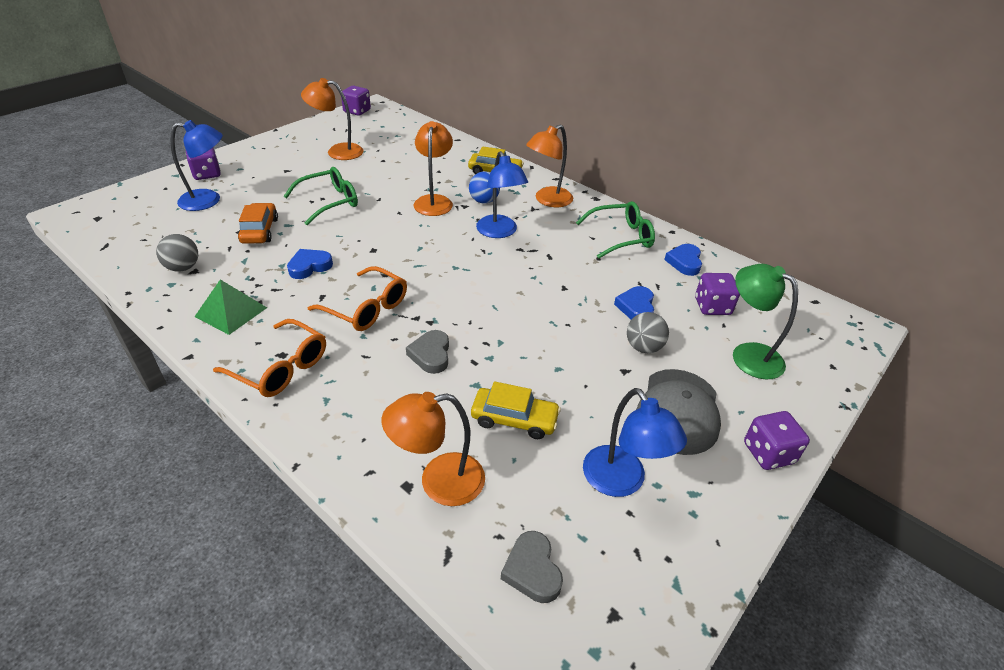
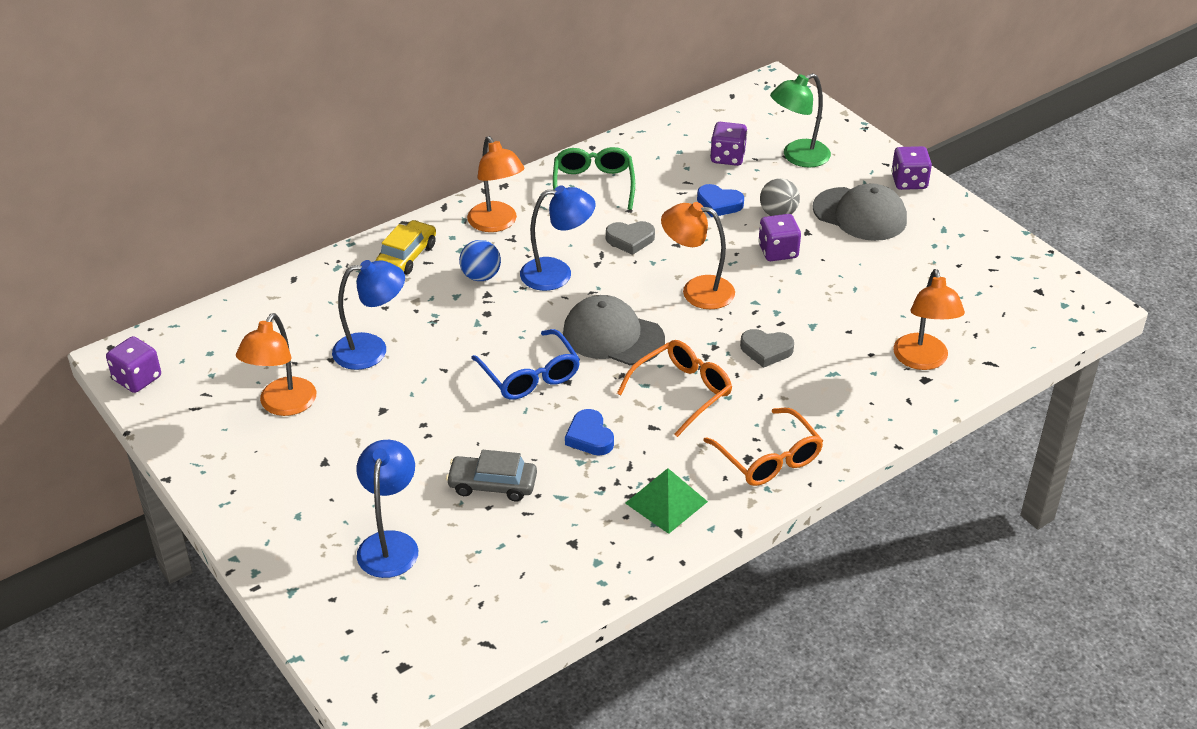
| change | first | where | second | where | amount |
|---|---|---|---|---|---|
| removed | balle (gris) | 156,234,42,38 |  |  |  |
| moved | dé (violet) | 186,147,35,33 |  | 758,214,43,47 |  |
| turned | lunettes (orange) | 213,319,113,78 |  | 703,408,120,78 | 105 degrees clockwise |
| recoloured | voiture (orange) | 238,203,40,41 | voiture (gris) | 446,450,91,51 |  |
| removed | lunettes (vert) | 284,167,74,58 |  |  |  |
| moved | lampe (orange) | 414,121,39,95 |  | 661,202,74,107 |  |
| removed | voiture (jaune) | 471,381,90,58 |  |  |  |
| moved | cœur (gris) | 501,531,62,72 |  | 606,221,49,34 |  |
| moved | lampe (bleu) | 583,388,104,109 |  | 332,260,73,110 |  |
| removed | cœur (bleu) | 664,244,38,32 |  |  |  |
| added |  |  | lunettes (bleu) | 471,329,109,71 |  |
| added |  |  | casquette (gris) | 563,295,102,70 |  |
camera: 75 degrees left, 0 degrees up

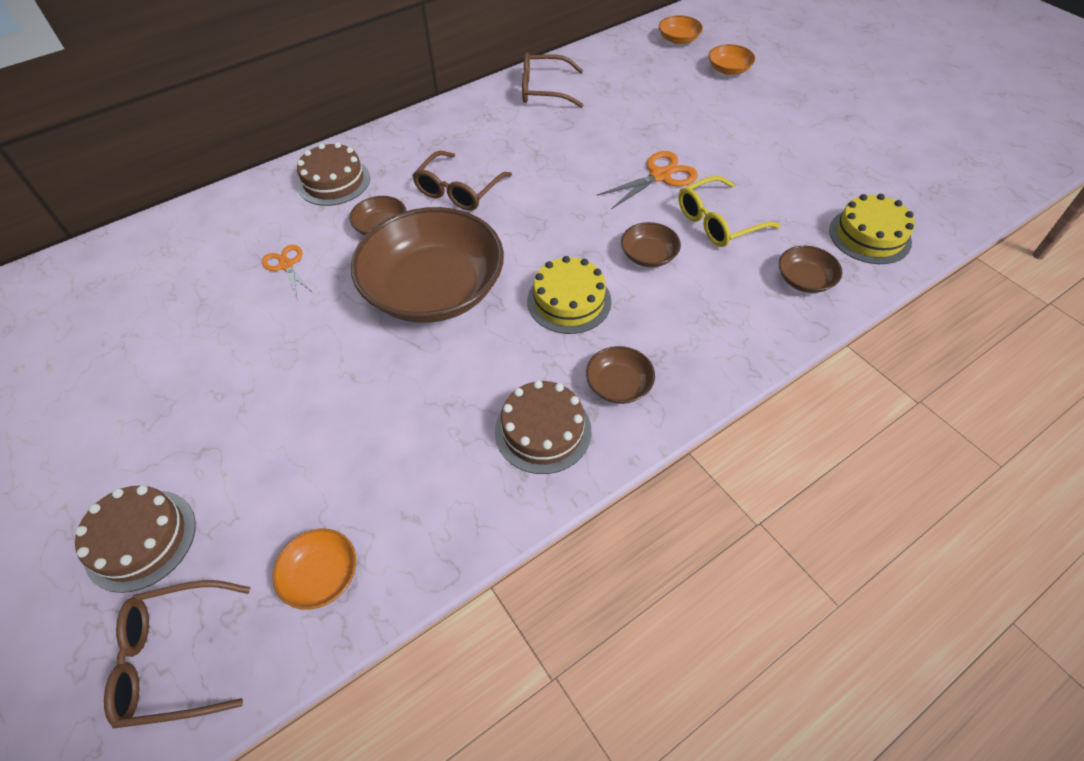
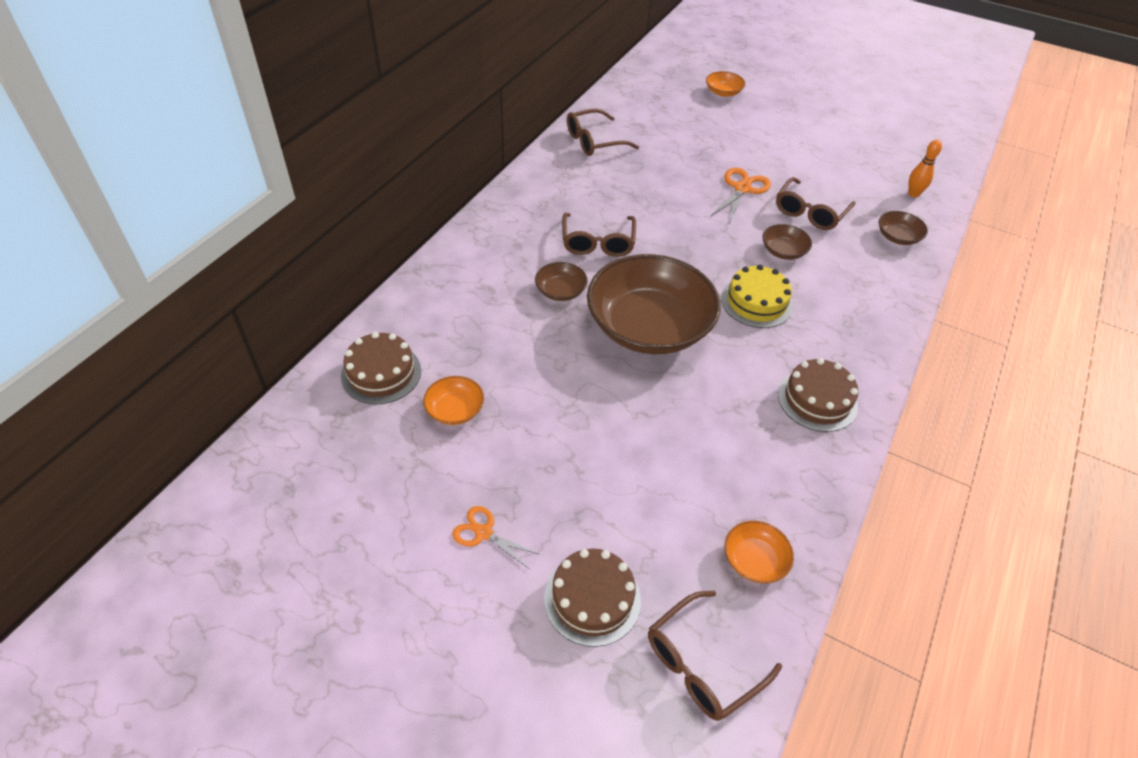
| change | first | where | second | where | amount |
|---|---|---|---|---|---|
| moved | ciseaux (orange) | 262,245,51,53 |  | 452,506,87,63 |  |
| moved | gâteau (marron) | 297,142,73,64 |  | 341,332,80,72 |  |
| removed | bol (marron) | 586,346,69,58 |  |  |  |
| moved | bol (orange) | 659,15,44,29 |  | 423,376,61,49 |  |
| recoloured | lunettes (jaune) | 679,176,101,71 | lunettes (marron) | 776,177,80,53 |  |
| replaced | gâteau (jaune) | 829,194,86,70 | quille (orange) | 908,140,34,57 |  |
camera: 30 degrees left, 5 degrees down

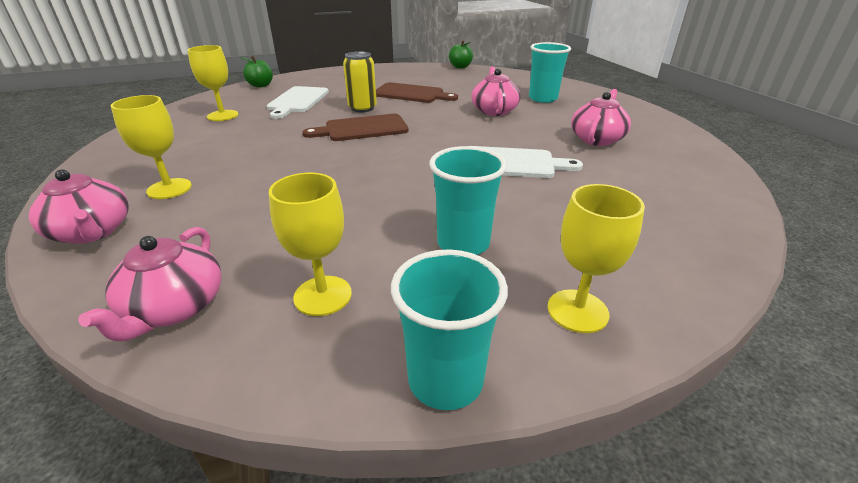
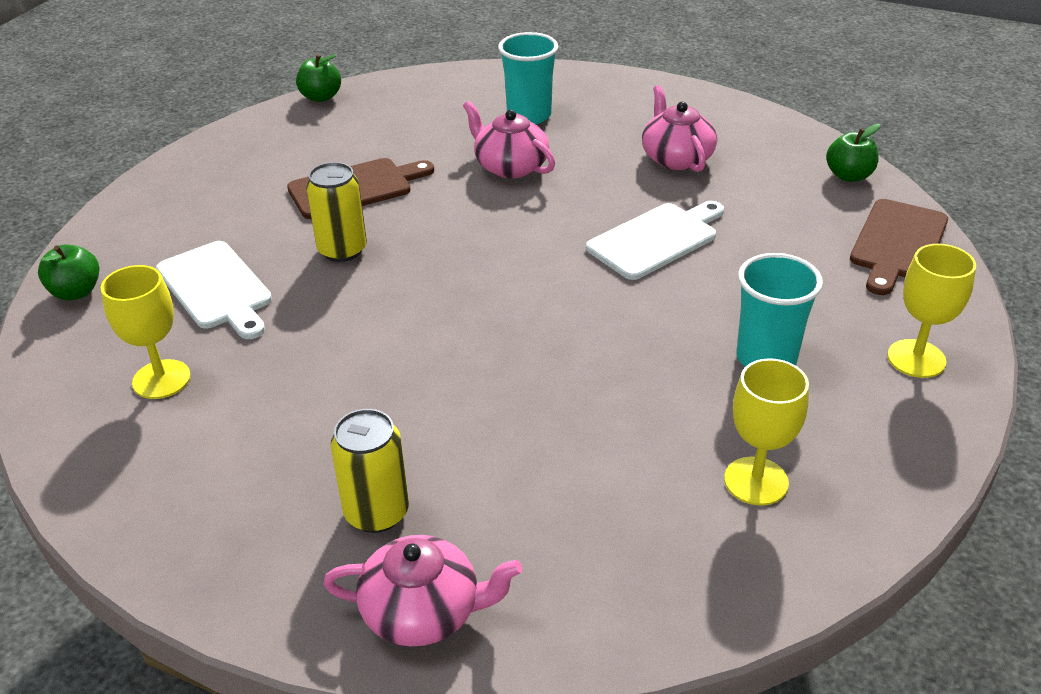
| change | first | where | second | where | amount |
|---|---|---|---|---|---|
| removed | théière (rose) | 78,227,144,115 |  |  |  |
| replaced | verre à pied (jaune) | 111,95,81,104 | canette (jaune) | 330,409,79,124 |  |
| moved | planche à découper (marron) | 303,114,106,27 |  | 850,199,98,96 |  |
| removed | gobelet (turquoise) | 391,249,117,161 |  |  |  |
| added |  |  | pomme (vert) | 826,124,54,58 |  |
camera: 45 degrees left, 5 degrees up

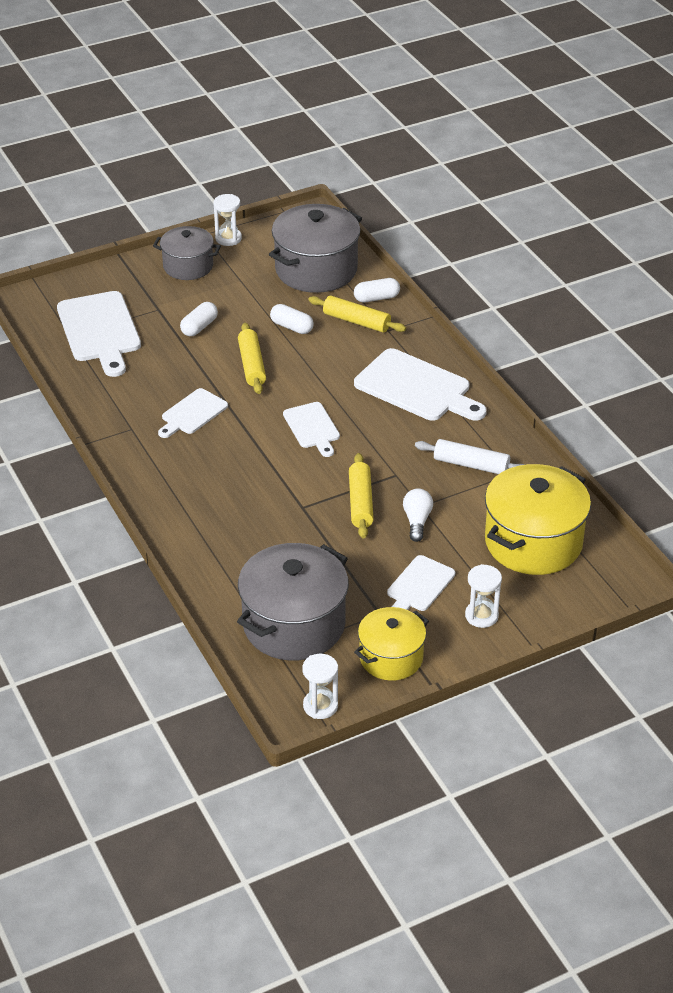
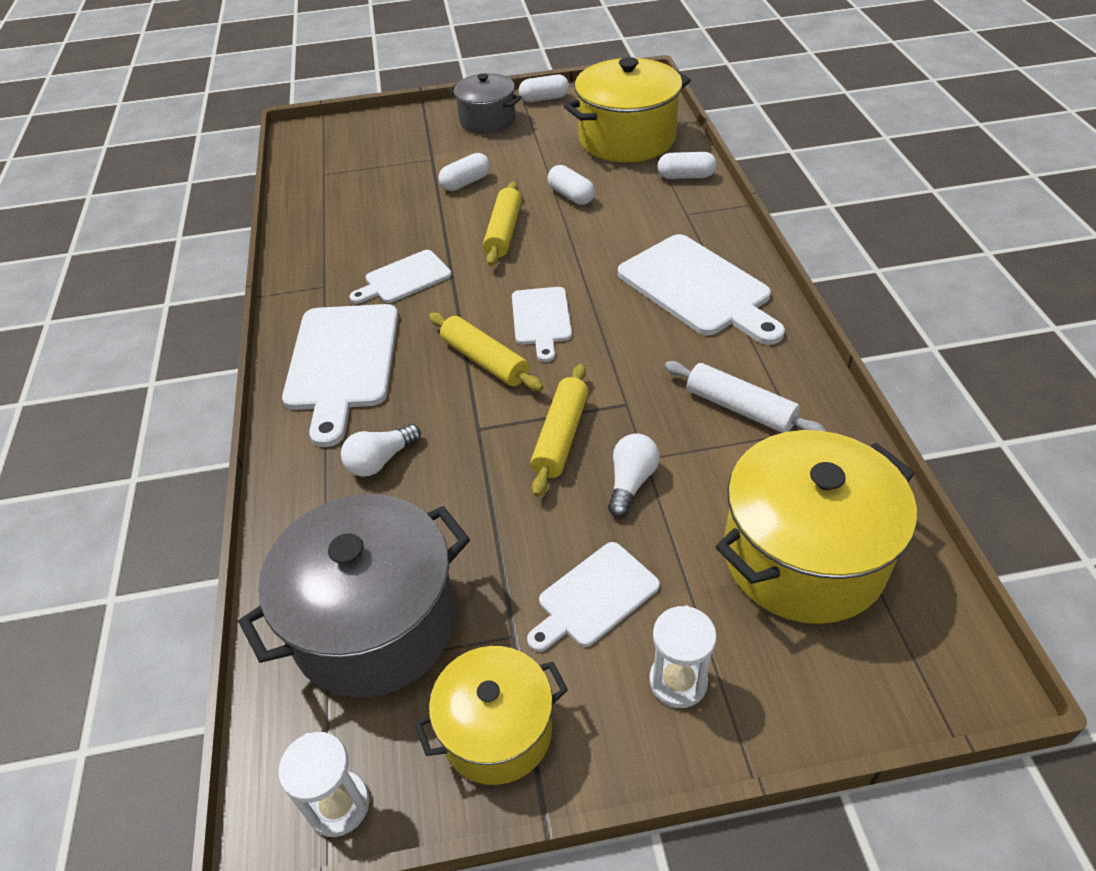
| change | first | where | second | where | amount |
|---|---|---|---|---|---|
| moved | planche à découper (blanc) | 57,291,84,86 |  | 282,304,116,143 |  |
| replaced | sablier (blanc) | 214,194,28,52 | gélule (blanc) | 519,75,50,27 |  |
| recoloured | marmite (gris) | 269,204,93,89 | marmite (jaune) | 564,57,127,106 |  |
| moved | rouleau à pâtisserie (jaune) | 308,295,98,38 |  | 429,313,114,78 |  |
| added |  |  | ampoule (blanc) | 341,424,80,53 |  |
camera: 20 degrees right, 5 degrees up

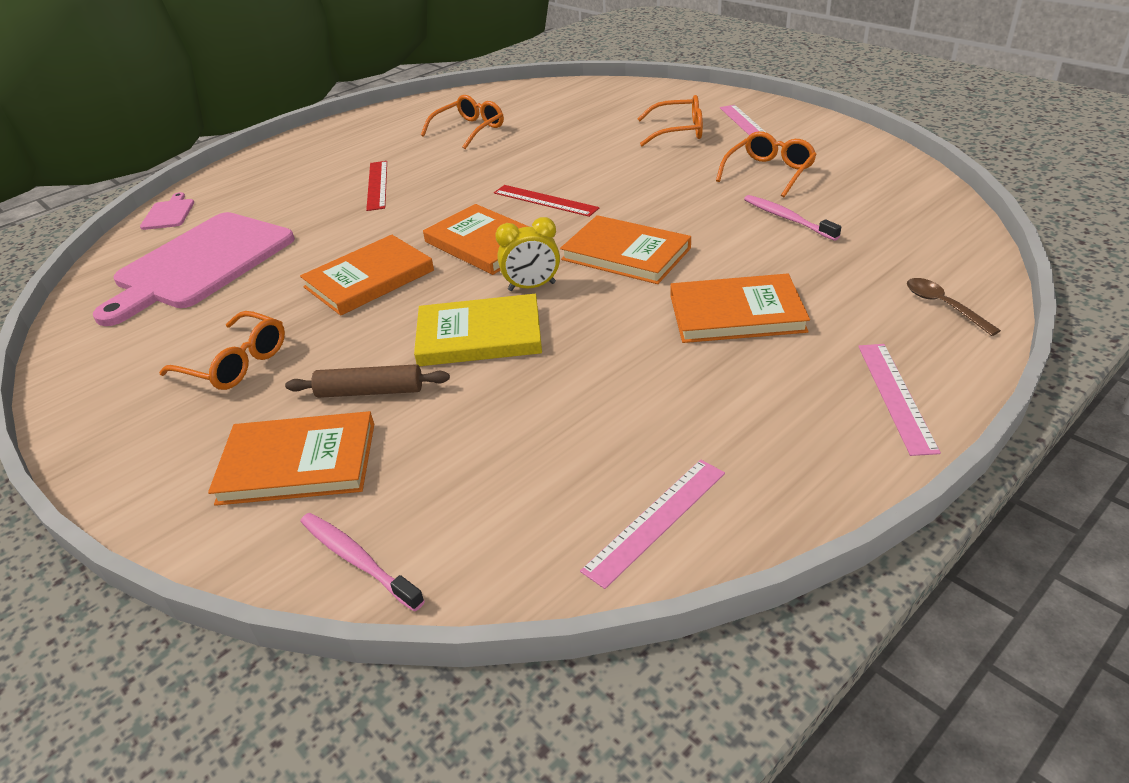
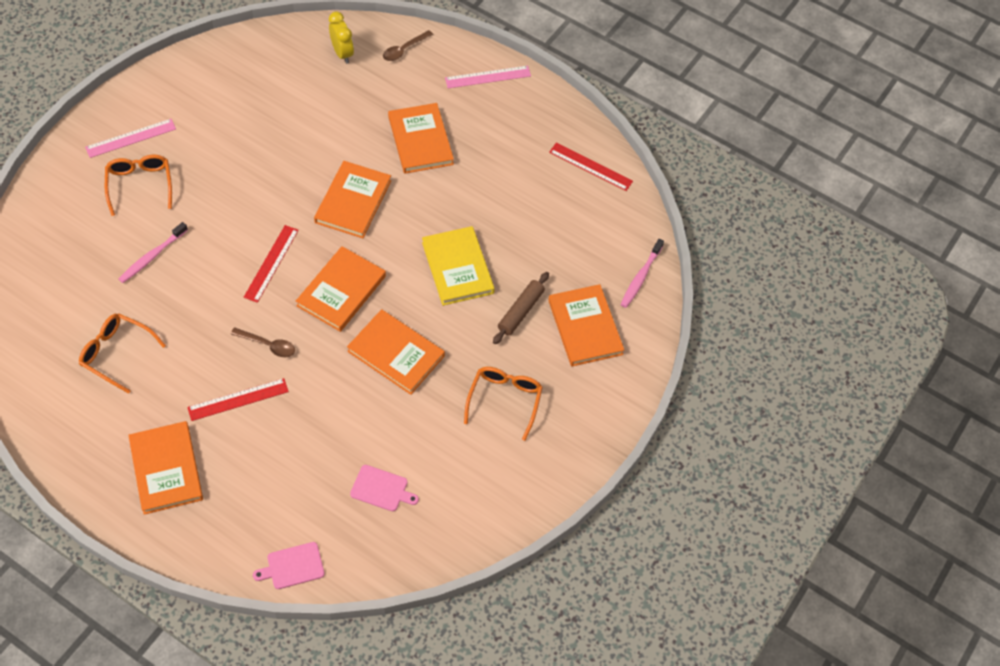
| change | first | where | second | where | amount |
|---|---|---|---|---|---|
| resized | planche à découper (rose) | 93,212,202,114 |  | 350,465,69,46 | x0.40 |
| turned | rouleau à pâtisserie (marron) | 285,364,165,34 |  | 493,272,56,72 | 45 degrees clockwise |
| moved | réveil (jaune) | 495,217,65,74 |  | 329,12,25,52 |  |
| recoloured | règle (rose) | 580,459,145,130 | règle (rouge) | 549,143,84,48 |  |
| removed | lunettes (orange) | 716,131,101,66 |  |  |  |
| moved | brosse à dents (rose) | 744,195,97,46 |  | 119,222,69,61 |  |
| added |  |  | livre (orange) | 128,421,75,94 |  |
| added |  |  | cuillère (marron) | 231,327,64,30 |  |
camera: 110 degrees left, 20 degrees up

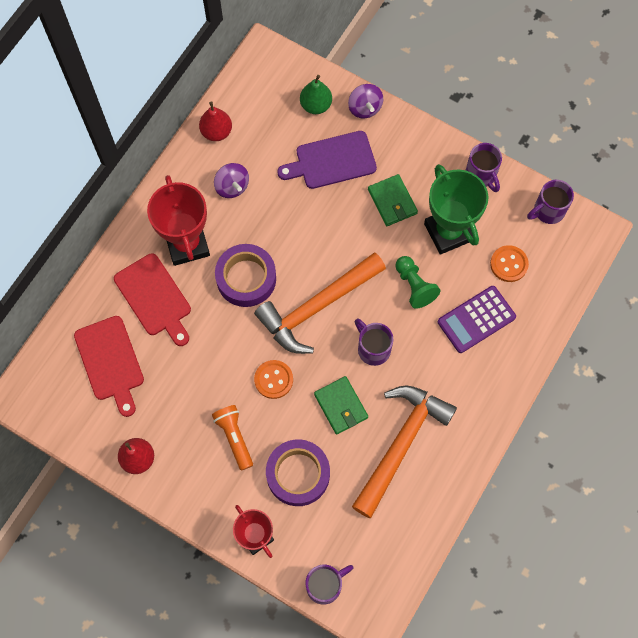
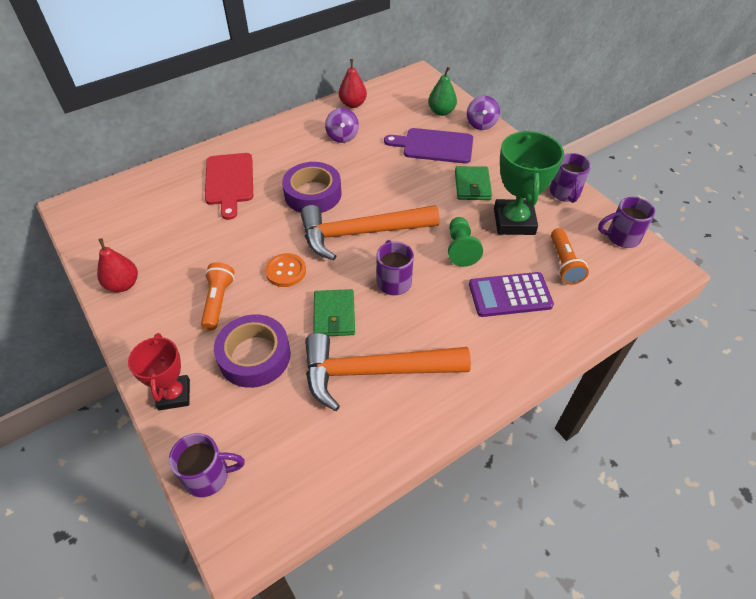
| change | first | where | second | where | amount |
|---|---|---|---|---|---|
| removed | planche à découper (rouge) | 74,316,70,101 |  |  |  |
| removed | trophée (rouge) | 147,175,63,91 |  |  |  |
| turned | marteau (orange) | 352,385,105,133 |  | 305,333,166,78 | 150 degrees counterclockwise |
| replaced | bouton (orange) | 490,245,39,37 | lampe de poche (orange) | 551,228,38,57 |  |
camera: 25 degrees right, 20 degrees down

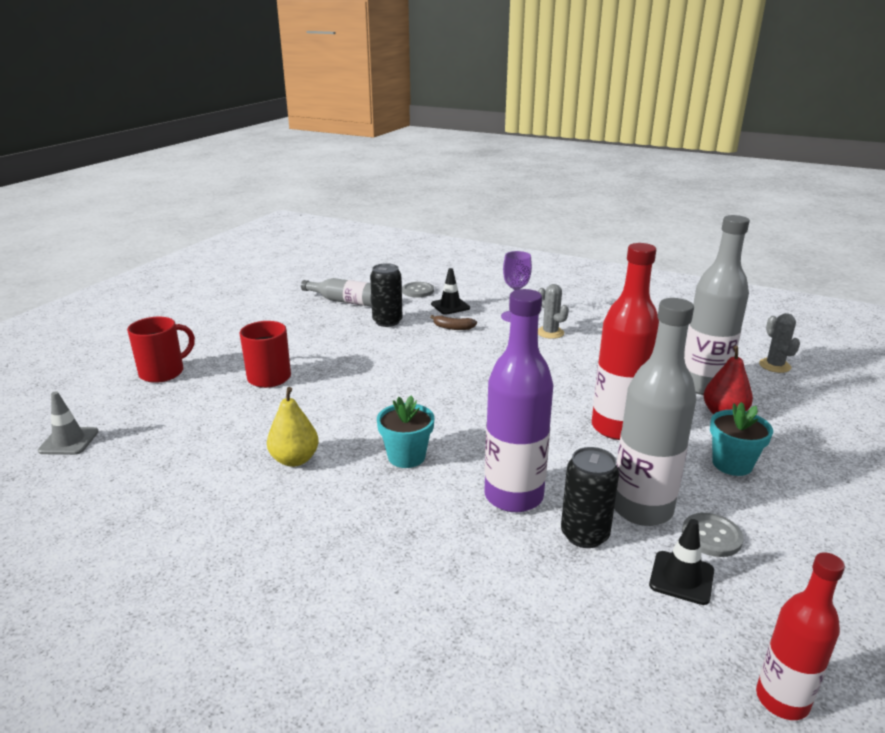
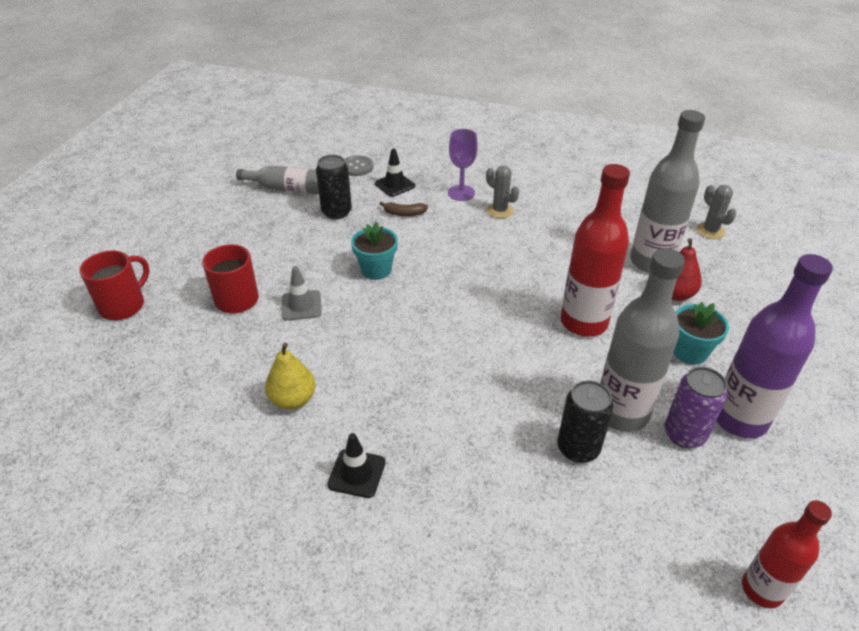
| change | first | where | second | where | amount |
|---|---|---|---|---|---|
| moved | cône de chantier (gris) | 38,392,61,63 |  | 282,266,40,55 |  |
| moved | pot de fleurs (turquoise) | 377,395,57,73 |  | 351,221,47,59 |  |
| moved | bouteille (violet) | 485,289,68,223 |  | 716,254,117,184 |  |
| moved | cône de chantier (noir) | 649,519,65,86 |  | 327,433,59,65 |  |
| replaced | bouton (gris) | 682,513,62,44 | canette (violet) | 664,367,64,81 |  |
camera: 10 degrees left, 15 degrees up

